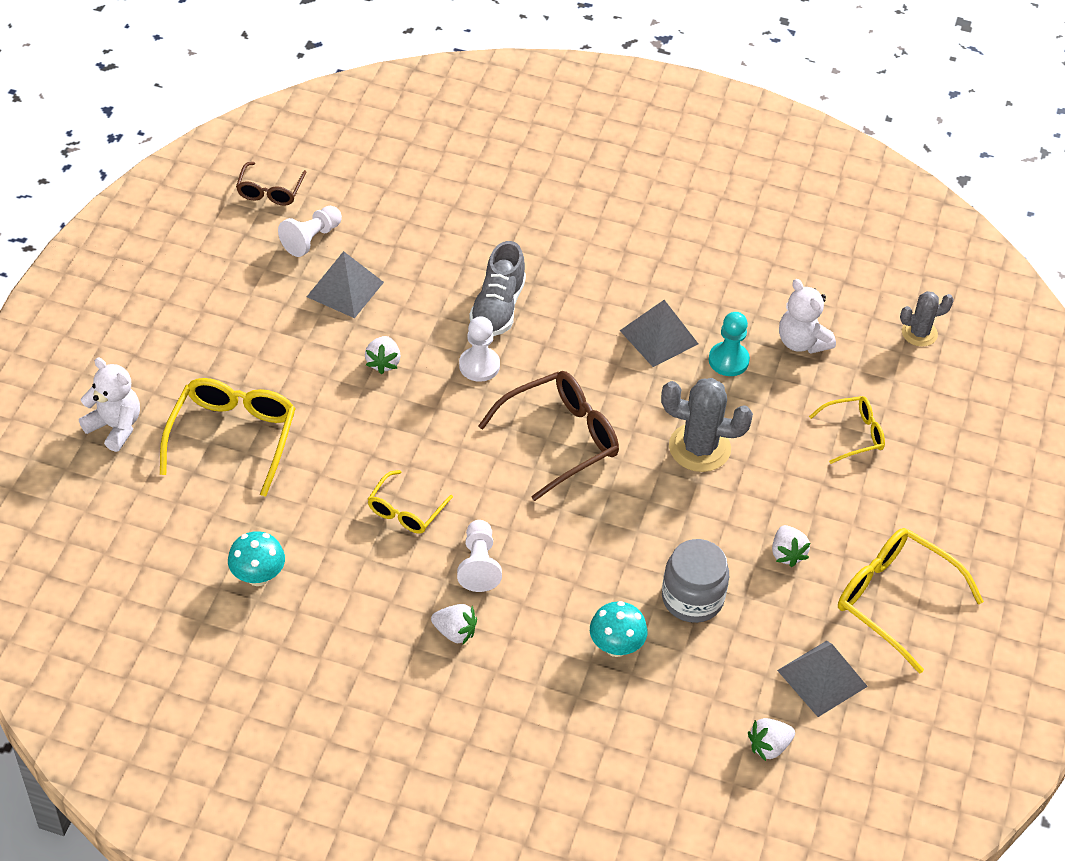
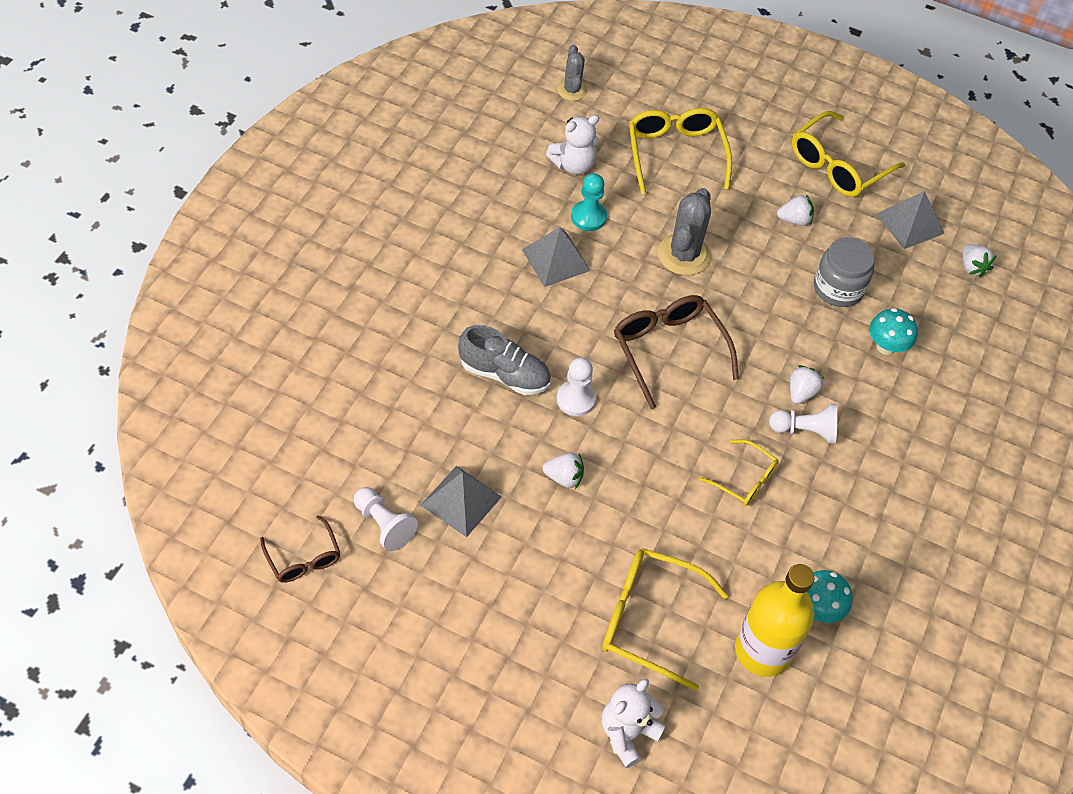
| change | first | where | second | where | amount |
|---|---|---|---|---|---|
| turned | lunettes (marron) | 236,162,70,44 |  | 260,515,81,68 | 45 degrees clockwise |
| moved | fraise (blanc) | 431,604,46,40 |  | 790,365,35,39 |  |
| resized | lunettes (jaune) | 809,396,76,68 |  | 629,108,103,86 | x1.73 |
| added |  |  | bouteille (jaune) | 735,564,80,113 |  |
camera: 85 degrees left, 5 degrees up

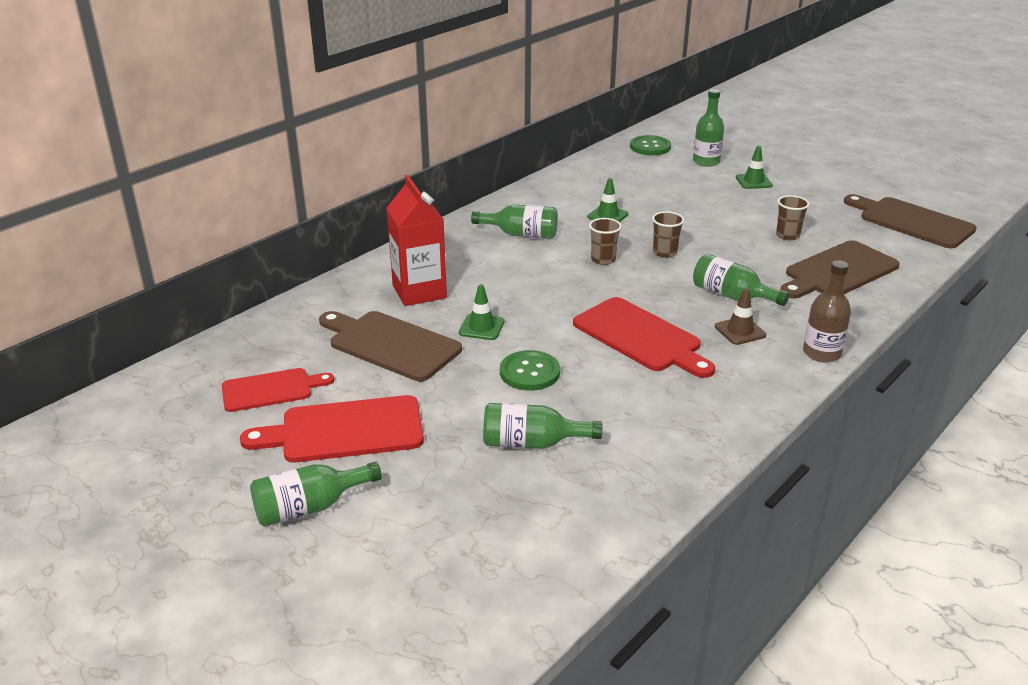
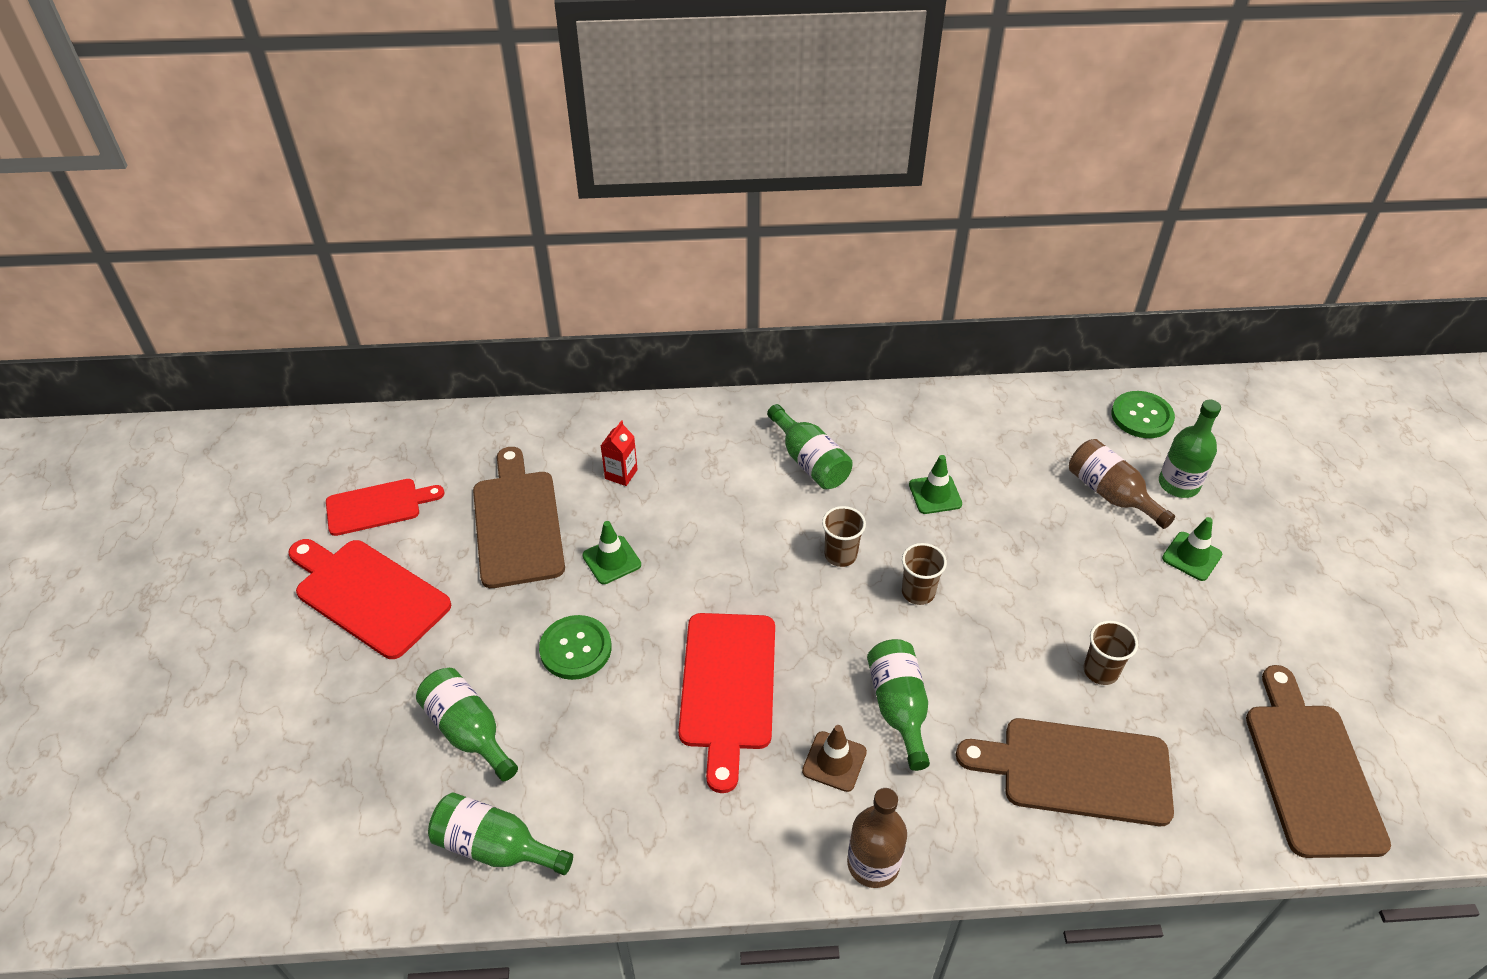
| change | first | where | second | where | amount |
|---|---|---|---|---|---|
| turned | planche à découper (rouge) | 222,368,112,44 |  | 326,479,118,57 | 45 degrees counterclockwise |
| moved | bouteille (vert) | 250,461,132,66 |  | 428,792,145,83 |  |
| resized | brique de lait (rouge) | 387,175,60,131 |  | 601,420,37,66 | x0.47 |
| added |  |  | bouteille (marron) | 1069,439,106,90 |  |
camera: 45 degrees right, 15 degrees up

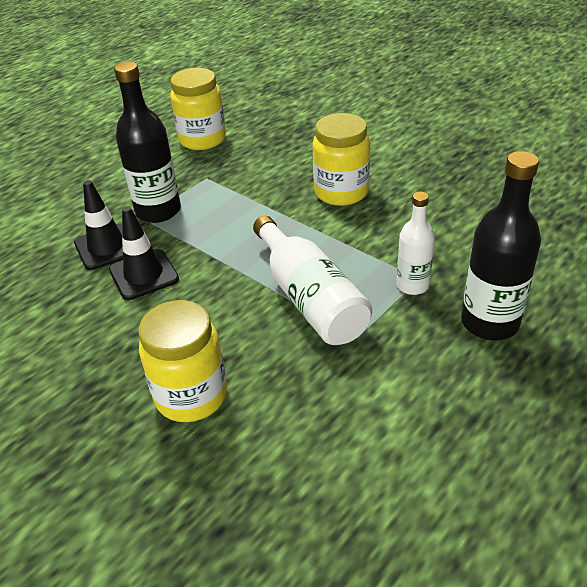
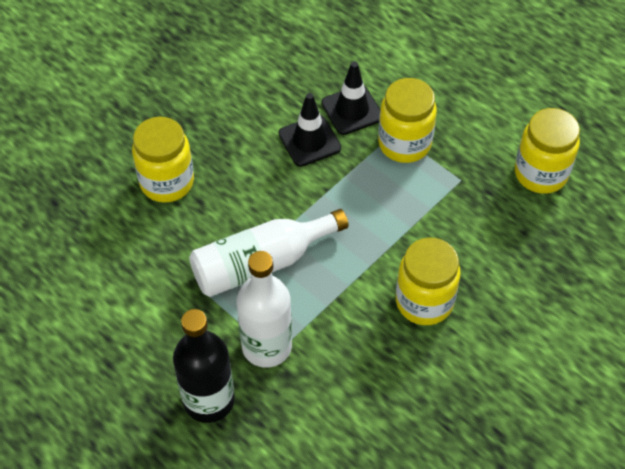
| change | first | where | second | where | amount |
|---|---|---|---|---|---|
| replaced | bouteille (noir) | 114,62,67,161 | bocal (jaune) | 378,78,59,85 |  |
| resized | bouteille (blanc) | 396,192,39,103 |  | 236,251,56,117 | x1.64 |
camera: 90 degrees right, 15 degrees up

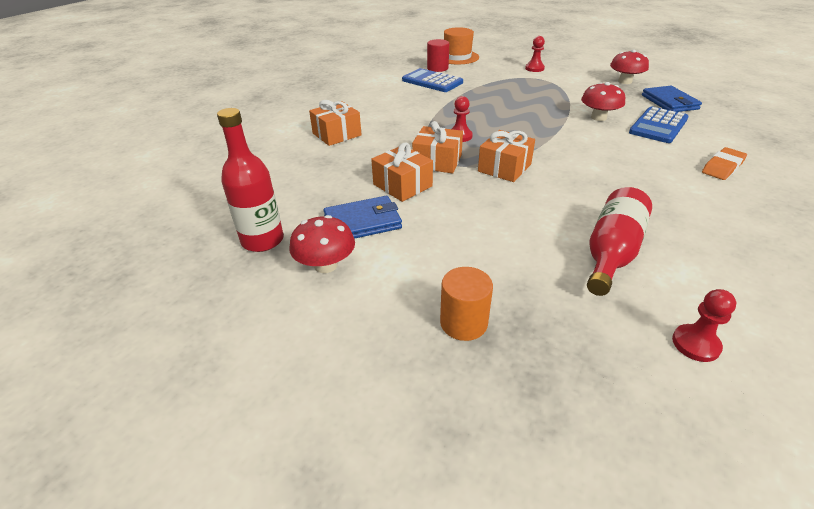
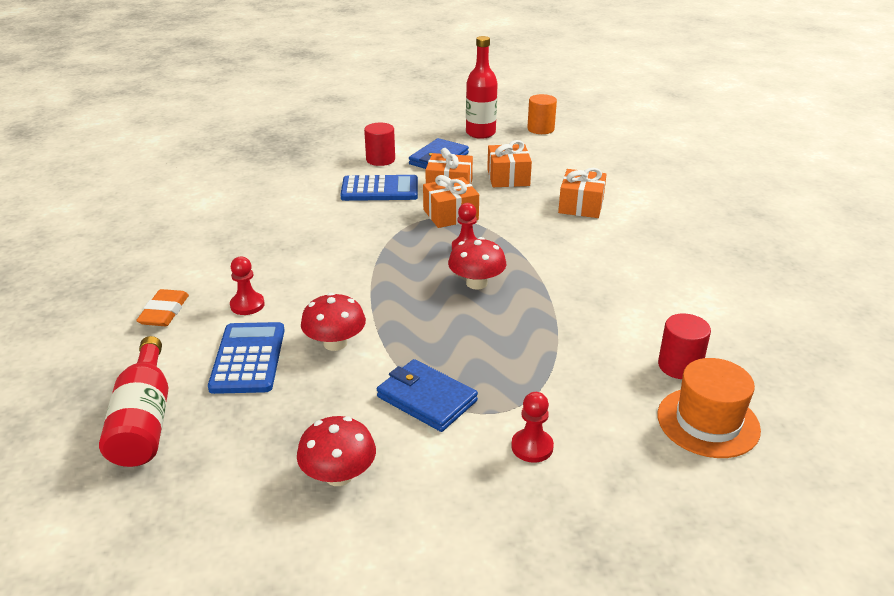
| change | first | where | second | where | amount |
|---|---|---|---|---|---|
| moved | champignon (rouge) | 290,215,65,58 |  | 448,237,58,52 |  |
| moved | calculatrice (bleu) | 402,68,61,24 |  | 340,175,78,26 |  |
| moved | cylindre (orange) | 440,267,53,74 |  | 527,94,30,40 |  |
| moved | cadeau (orange) | 478,130,57,52 |  | 487,140,45,47 |  |
| moved | bouteille (rouge) | 587,187,65,109 |  | 99,336,69,131 |  |
| moved | portefeuille (bleu) | 642,86,60,26 |  | 377,359,101,73 |  |
| moved | pion (rouge) | 672,289,64,73 |  | 230,257,35,58 |  |
| added |  |  | cylindre (rouge) | 364,123,31,43 |  |
camera: 140 degrees right, 5 degrees down

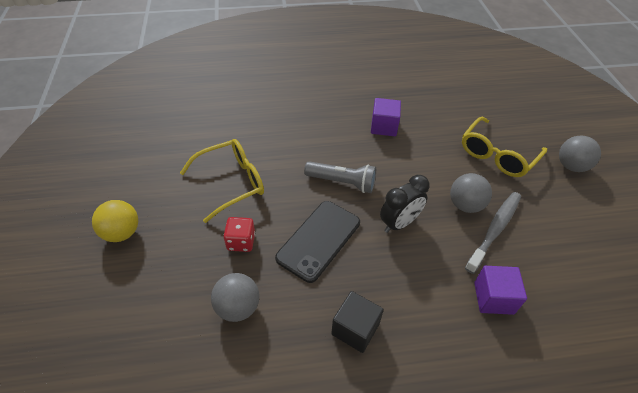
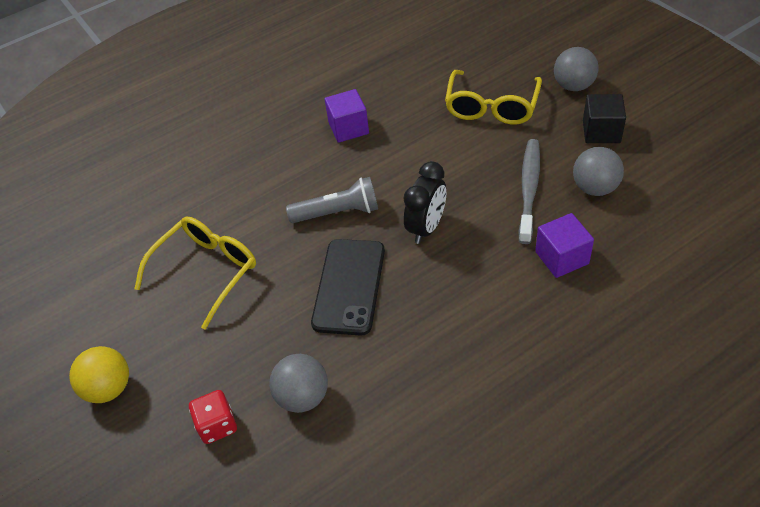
| change | first | where | second | where | amount |
|---|---|---|---|---|---|
| moved | dé (rouge) | 223,217,32,35 |  | 189,390,48,54 |  |
| moved | cube (noir) | 331,291,53,62 |  | 583,94,43,49 |  |
| moved | balle (gris) | 450,173,42,40 |  | 573,147,51,49 |  |
camera: 20 degrees left, 0 degrees up

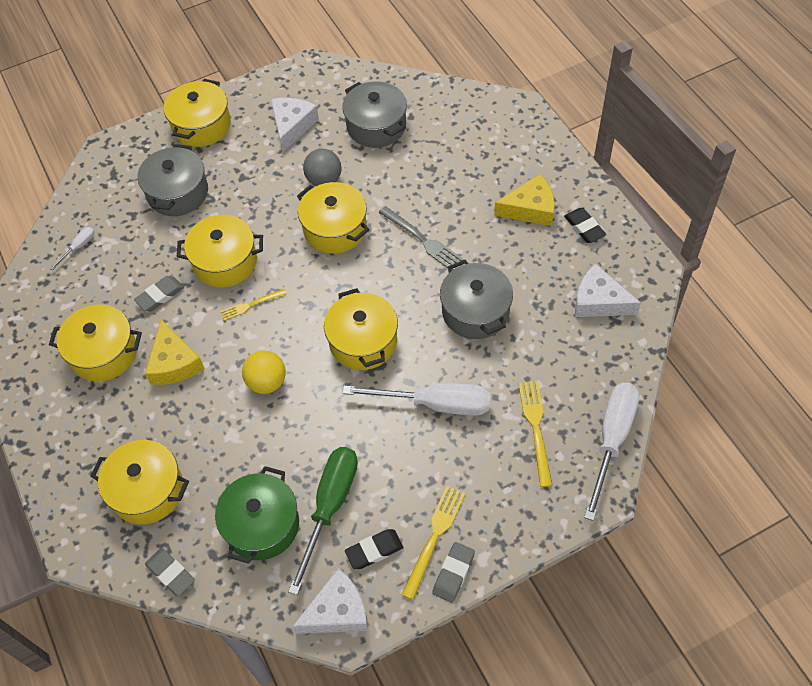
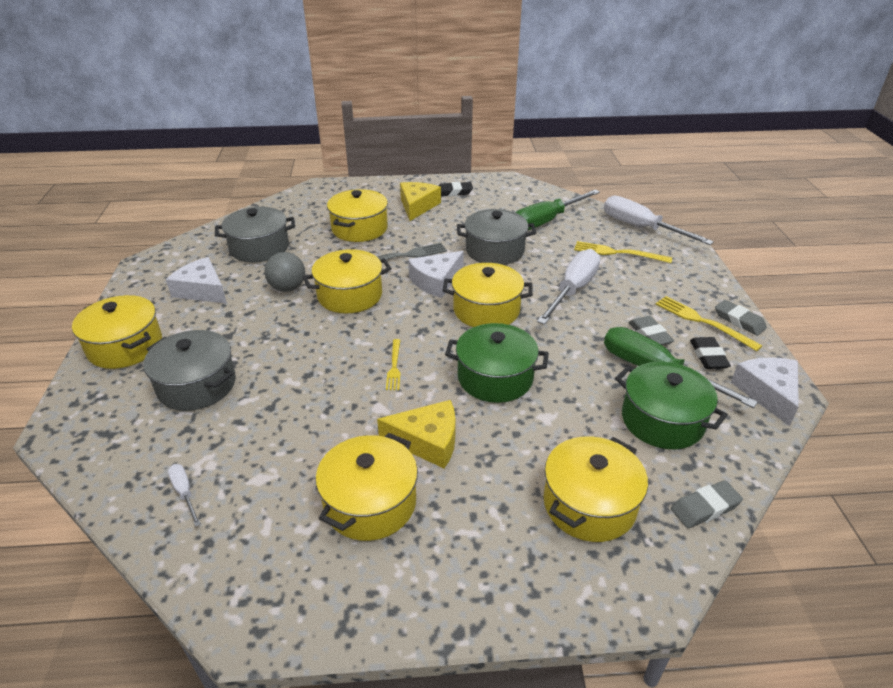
| change | first | where | second | where | amount |
|---|---|---|---|---|---|
| moved | gomme (gris) | 134,276,50,35 |  | 628,316,46,29 |  |
| moved | marmite (jaune) | 177,215,86,72 |  | 327,189,61,53 |  |
| replaced | balle (jaune) | 242,351,44,43 | marmite (vert) | 445,323,104,80 |  |
| moved | fromage (blanc) | 575,264,66,53 |  | 408,251,56,47 |  |
| added |  |  | tournevis (vert) | 515,190,85,40 |  |
camera: 70 degrees left, 20 degrees down

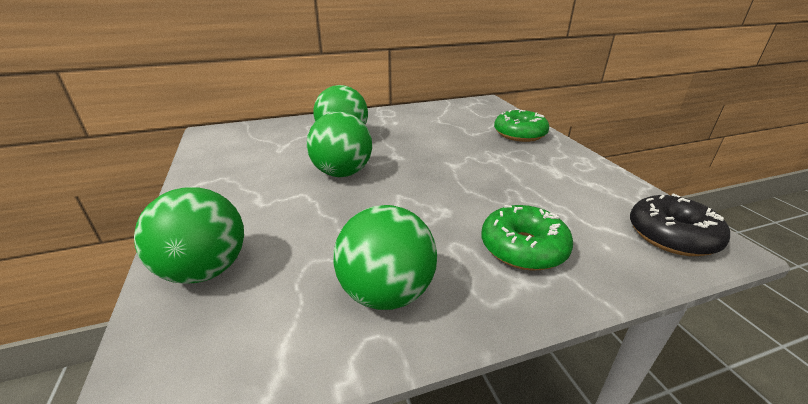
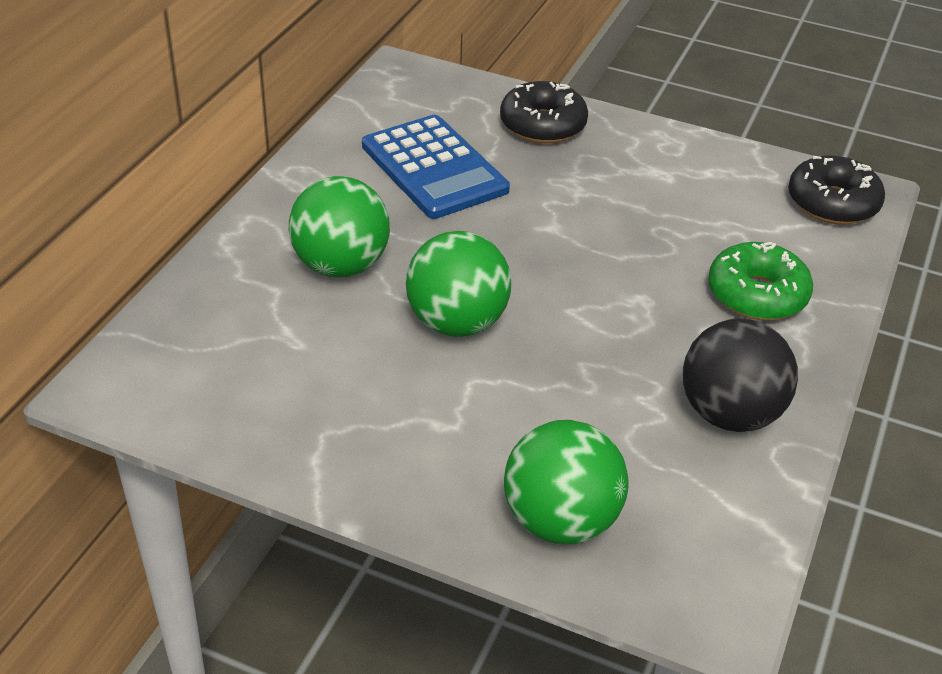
| change | first | where | second | where | amount |
|---|---|---|---|---|---|
| recoloured | balle (vert) | 333,205,104,105 | balle (noir) | 683,319,115,113 |  |
| recoloured | beignet (vert) | 494,109,55,33 | beignet (noir) | 500,81,88,63 |  |
| added |  |  | calculatrice (bleu) | 362,115,148,104 |  |
camera: 50 degrees left, 10 degrees up

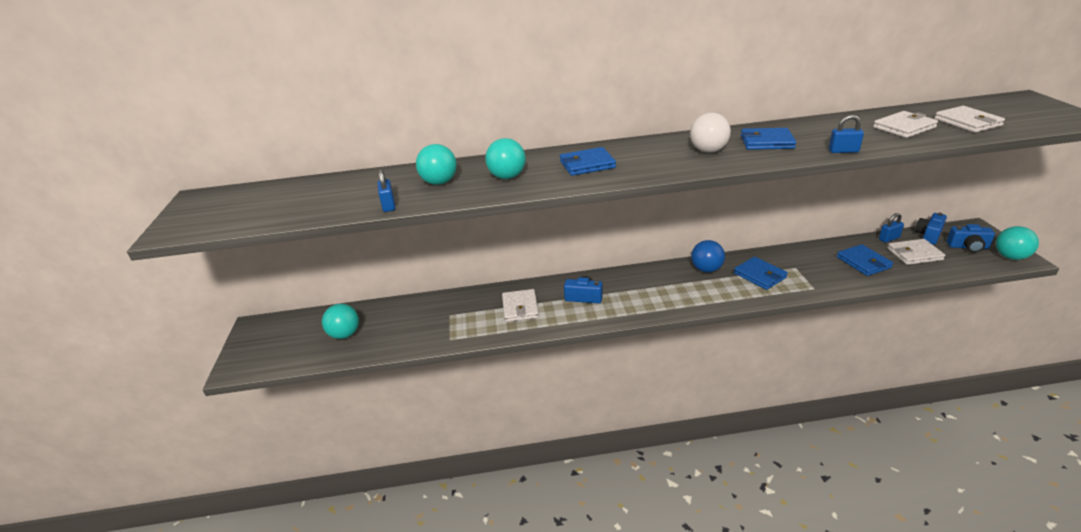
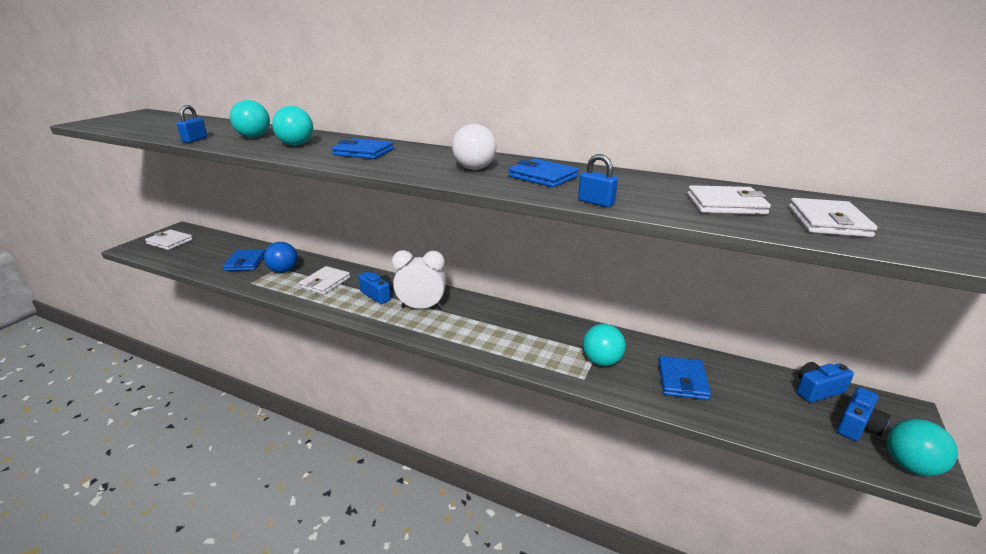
| change | first | where | second | where | amount |
|---|---|---|---|---|---|
| moved | balle (turquoise) | 322,304,37,35 |  | 583,324,43,42 |  |
| moved | balle (bleu) | 691,240,34,33 |  | 264,242,34,31 |  |
| moved | portefeuille (bleu) | 734,257,54,33 |  | 222,249,43,22 |  |
| removed | cadenas (bleu) | 879,213,25,30 |  |  |  |
| moved | portefeuille (blanc) | 887,239,58,26 |  | 145,229,48,21 |  |
| turned | appareil photo (bleu) | 947,224,48,28 |  | 837,387,53,54 | 90 degrees counterclockwise |
| added |  |  | réveil (blanc) | 392,250,54,59 |  |
camera: 30 degrees right, 5 degrees down

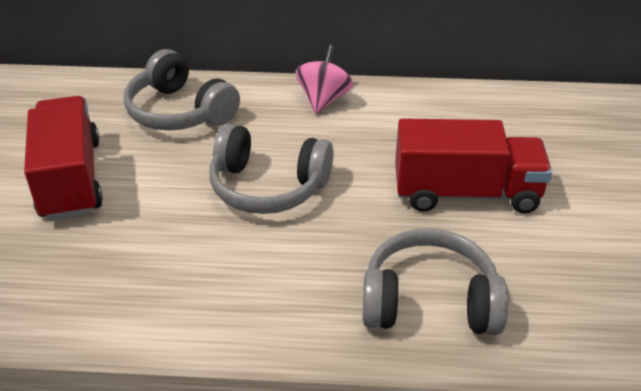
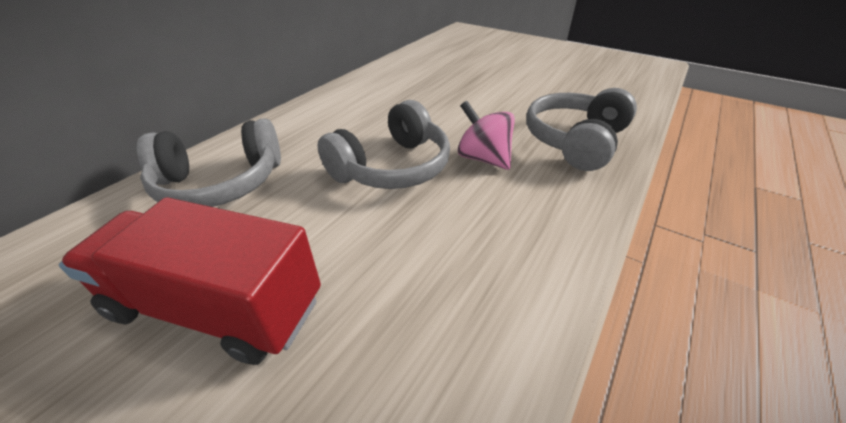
| change | first | where | second | where | amount |
|---|---|---|---|---|---|
| moved | toupie (rose) | 295,45,58,69 |  | 457,101,58,69 |  |
| removed | camion (rouge) | 395,118,157,95 |  |  |  |
camera: 60 degrees left, 0 degrees up

